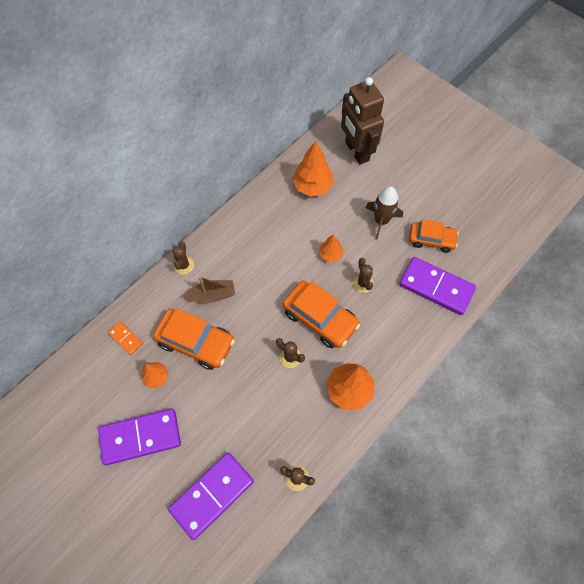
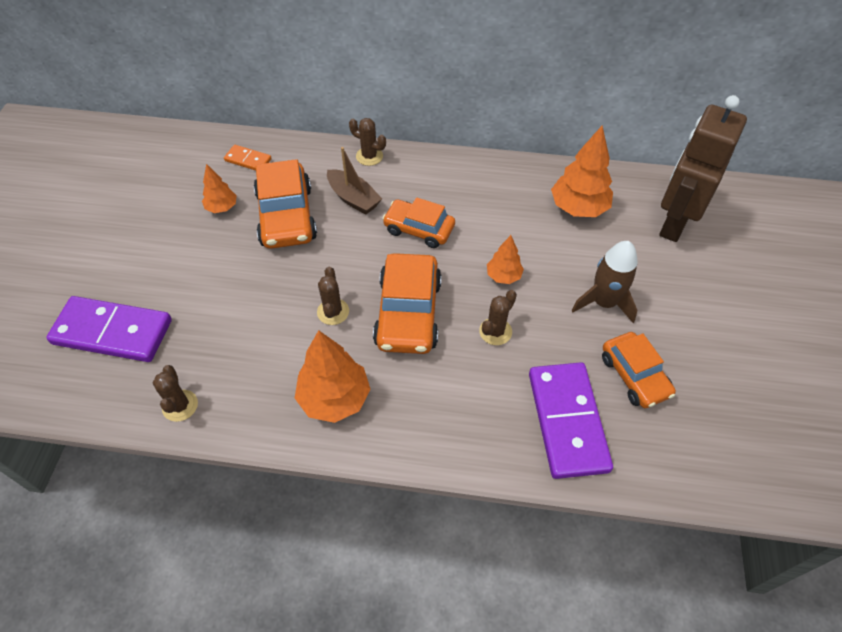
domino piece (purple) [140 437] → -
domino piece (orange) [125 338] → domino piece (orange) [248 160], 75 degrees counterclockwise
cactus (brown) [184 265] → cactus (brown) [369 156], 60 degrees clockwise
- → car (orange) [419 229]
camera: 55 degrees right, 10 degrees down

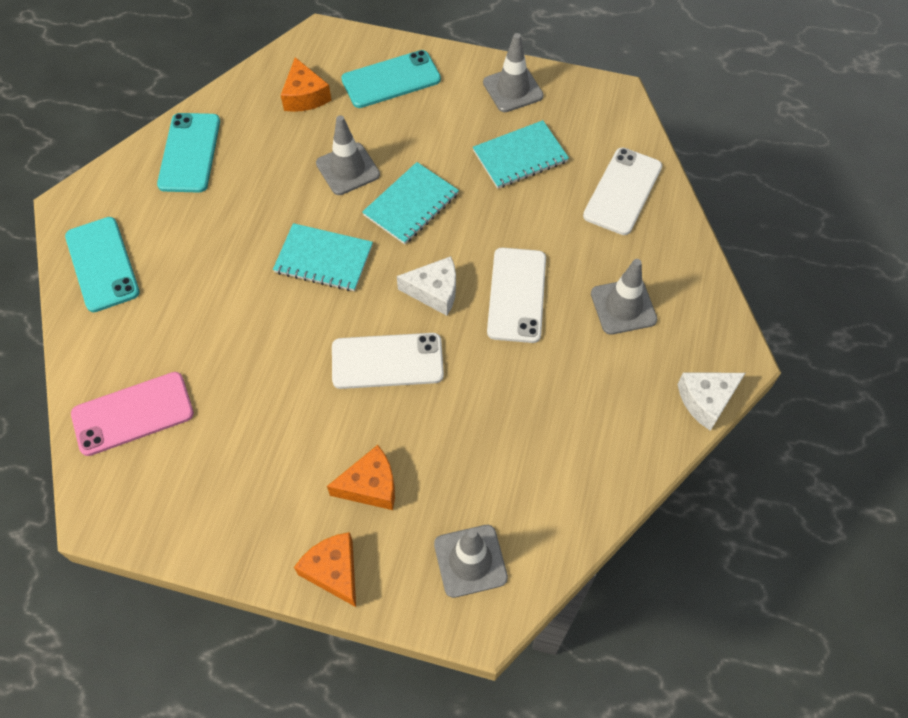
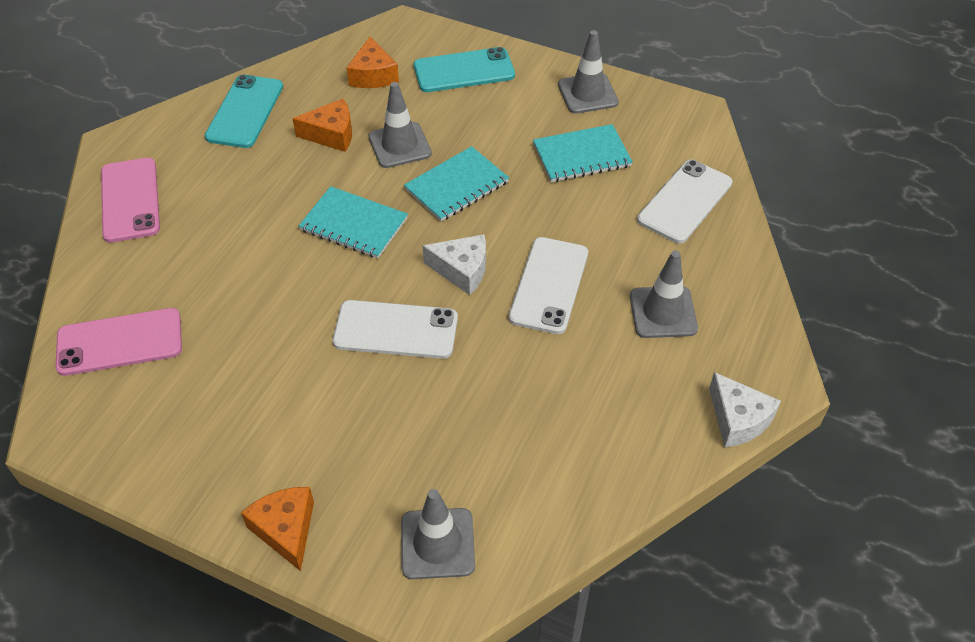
mobile phone (aqua) [102 264] → mobile phone (rose-pink) [130 200]
cheese wedge (orange) [370 485] → cheese wedge (orange) [331 134], moved
cheese wedge (snow-white) [706 400] → cheese wedge (snow-white) [738 419], 105 degrees counterclockwise
camera: 10 degrees right, 10 degrees down

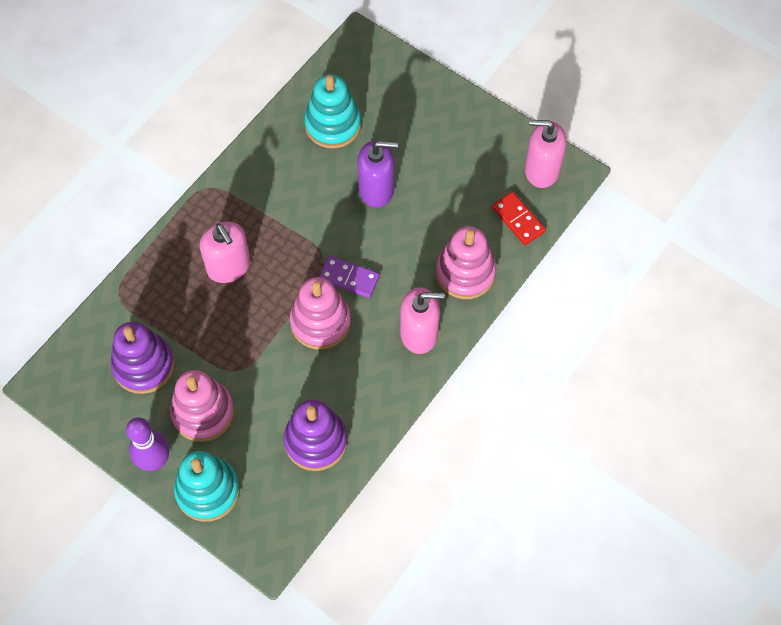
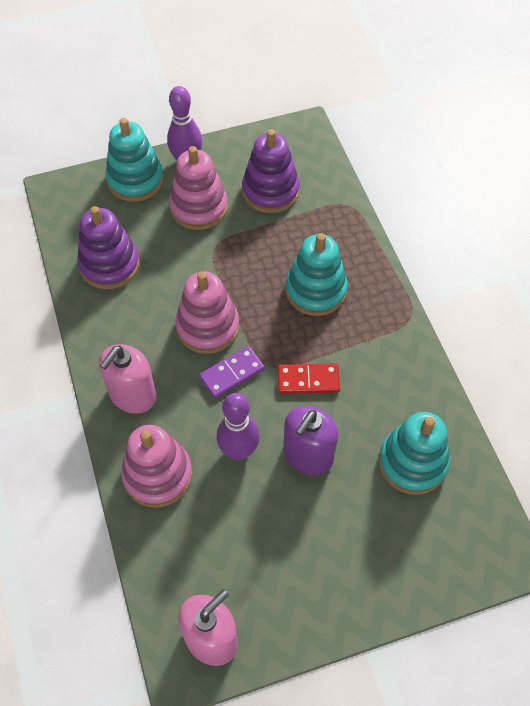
soap dispenser (rose-pink) [229 266] → stacking rings (aqua) [315 290]
domino piece (red) [518 219] → domino piece (red) [308 380], moved
- → bowling pin (purple) [239 451]
camera: 125 degrees right, 5 degrees down

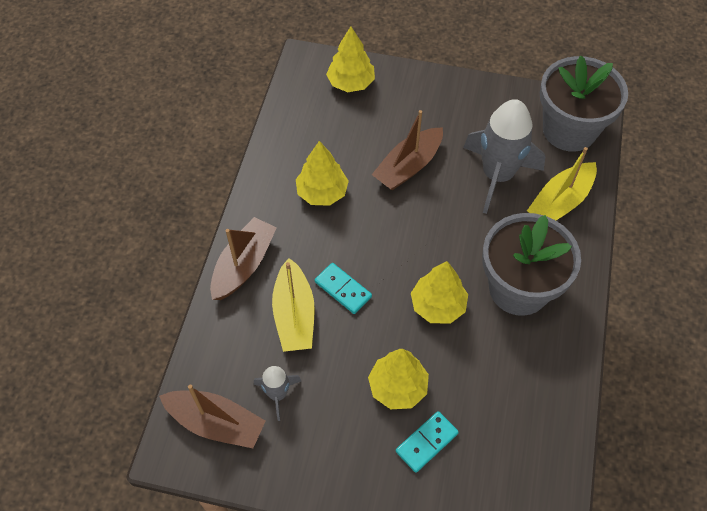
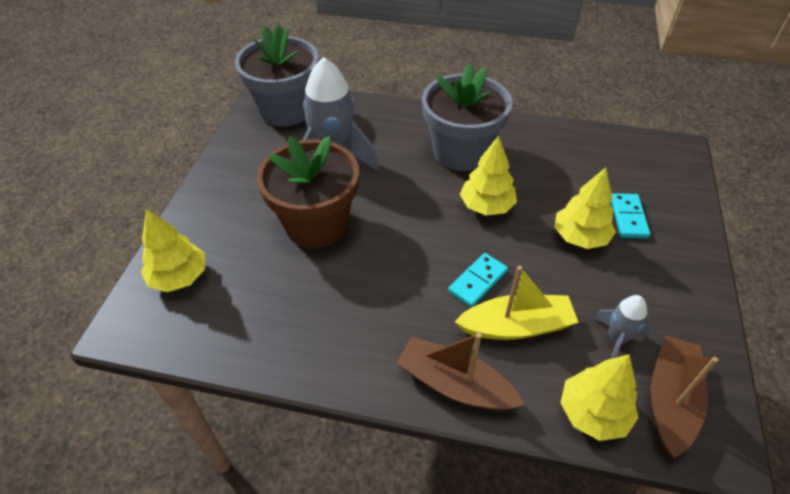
fir tree (golden) [322 192] → fir tree (golden) [593 413], moved
toy boat (brown) [408 166] → potted plant (brown) [316 224]
domino piece (aqua) [427 442] → domino piece (aqua) [628 217], 45 degrees clockwise
toy boat (golden) [560 202] → -
camera: 90 degrees left, 10 degrees down

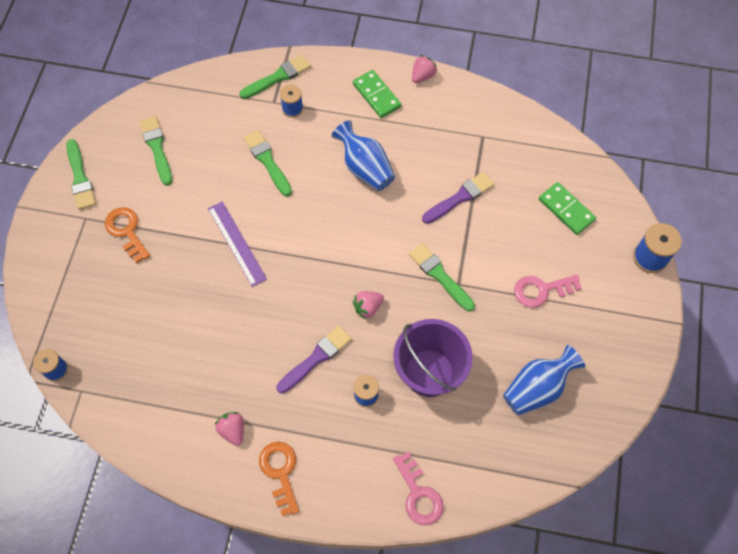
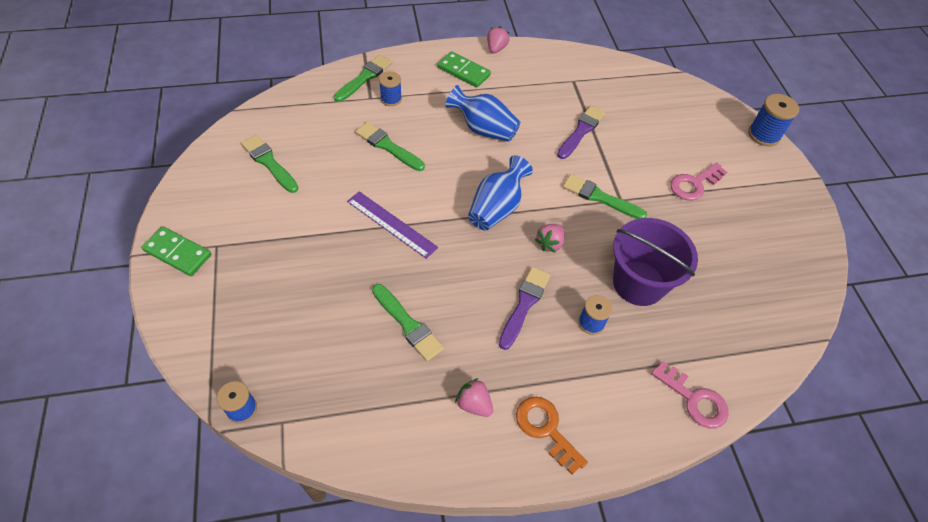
paint brush (leaf-green) [80 178] → paint brush (leaf-green) [408 324], moved
latchkey (orange) [126 231] → -
tall vase (blue) [537 388] → tall vase (blue) [496 208], moved
domino piece (leaf-green) [566 210] → domino piece (leaf-green) [177 253], moved
camera: 25 degrees left, 10 degrees down

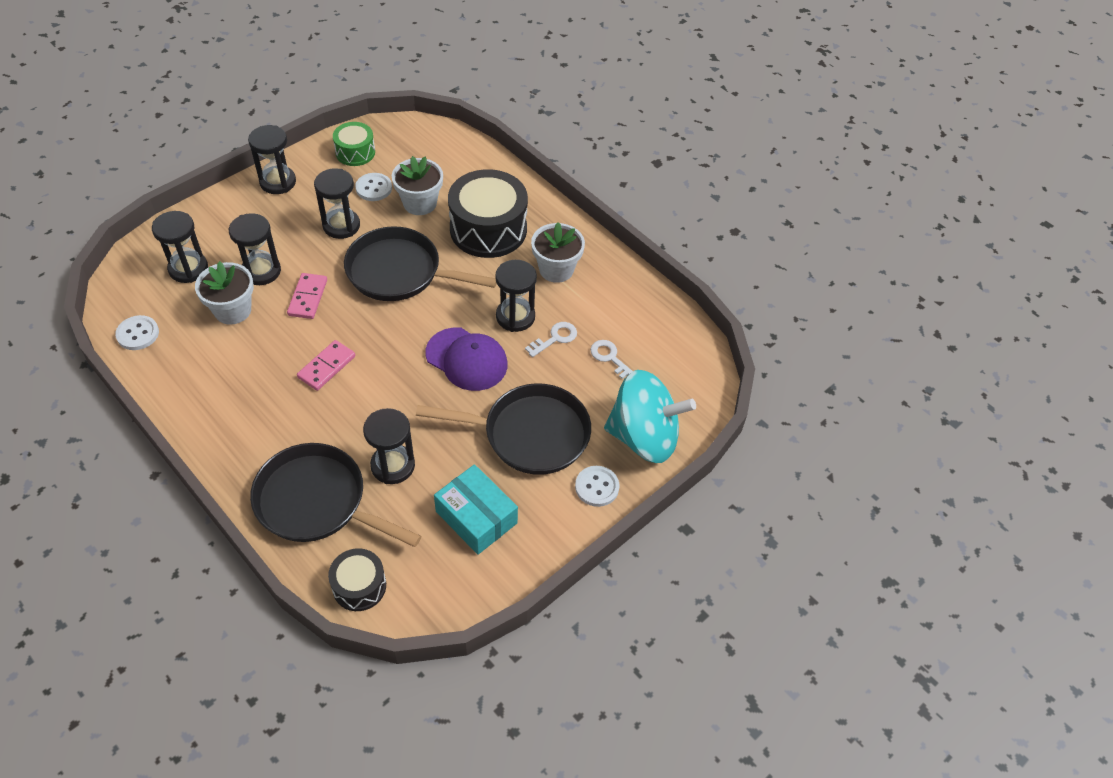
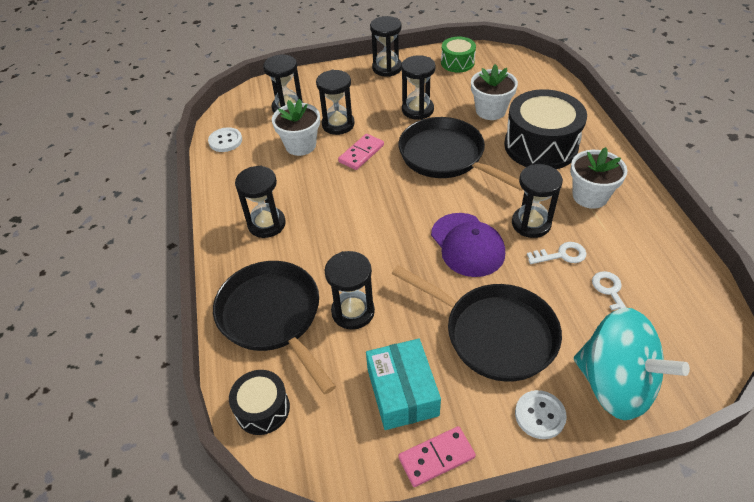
domino piece (rose-pink) [327 367] → domino piece (rose-pink) [436 458], moved
sewing button (snow-white) [374 188] → -
- → sand timer (jet-black) [266 224]
camera: 35 degrees right, 5 degrees down

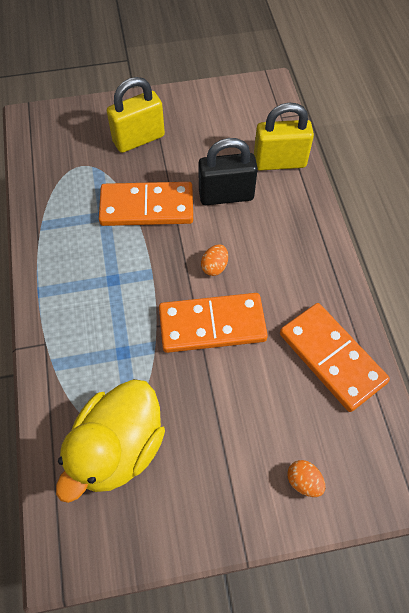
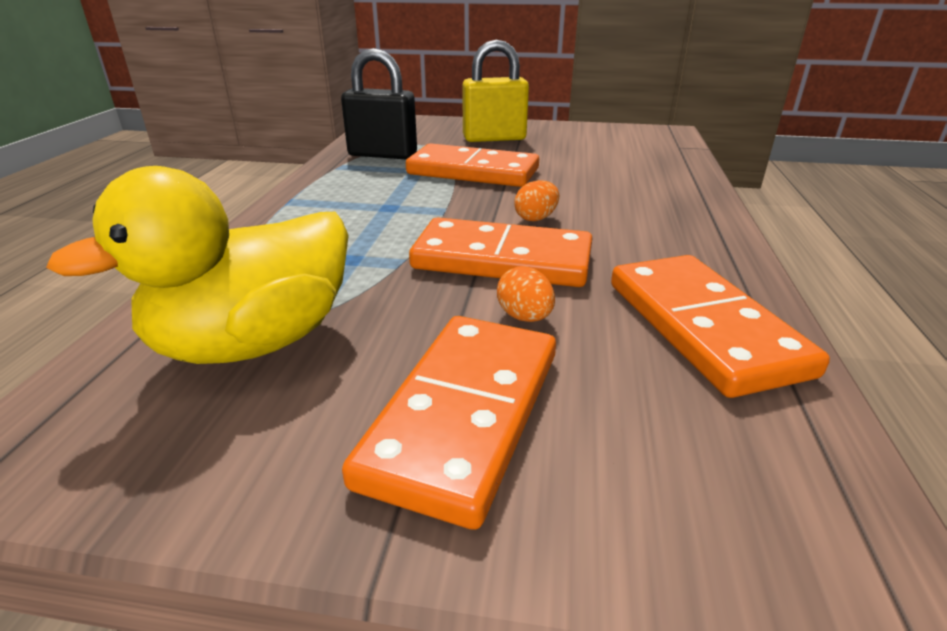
padlock (jet-black) [226 195] → padlock (jet-black) [382 155], moved
padlock (golden) [279 162] → -
egg (orange) [303 481] → egg (orange) [524 317], moved
- → domino piece (orange) [464 415]
camera: 20 degrees right, 30 degrees down

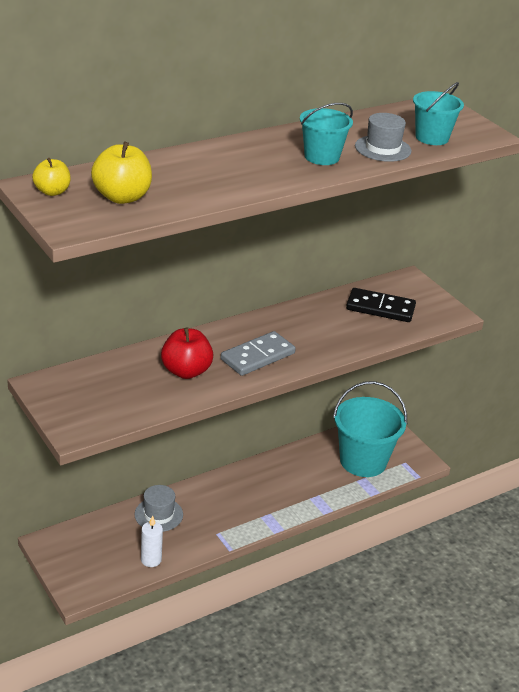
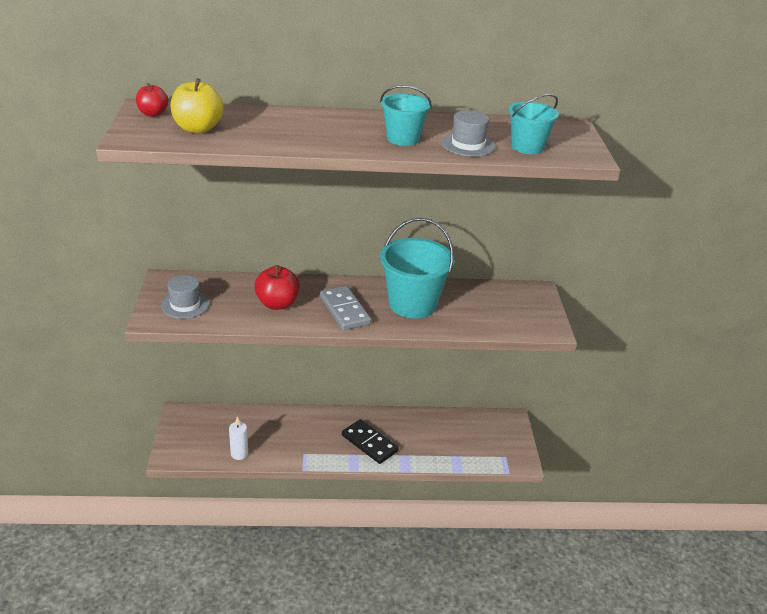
apple fruit (golden) [52 192] → apple fruit (red) [153 114]
hat (gray) [158 514] → hat (gray) [185 304], moved
domino piece (gray) [257 356] → domino piece (gray) [345 310], 75 degrees clockwise
bucket (aqua) [363 461] → bucket (aqua) [412 304], moved
domino piece (jet-black) [380 308] → domino piece (jet-black) [369 443], moved
camera: 30 degrees right, 0 degrees up

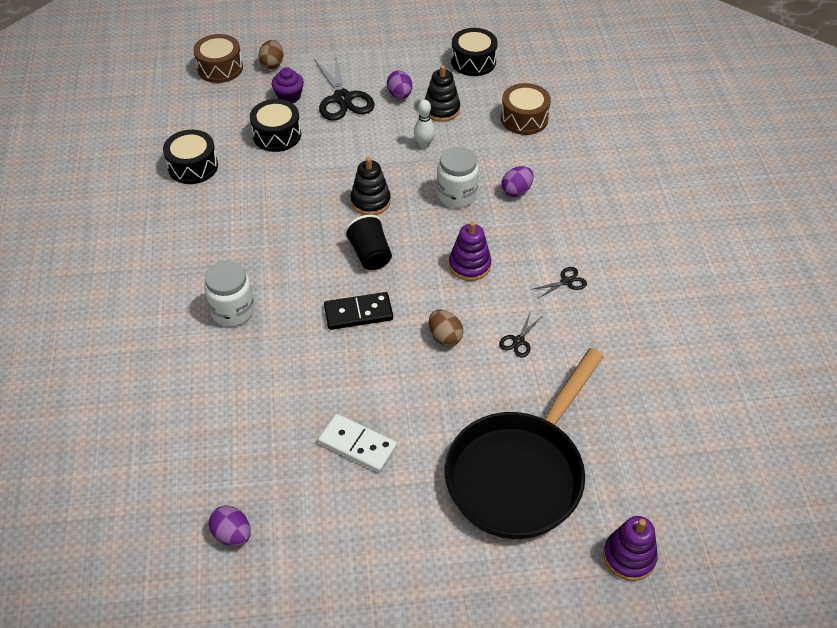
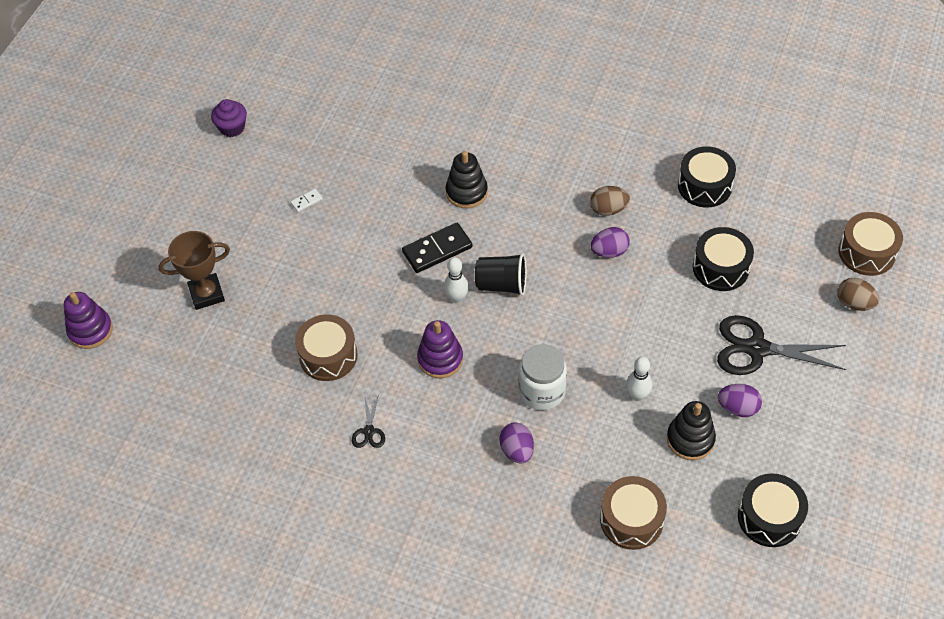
preserve jar (snow-white) [233 311] → -
egg (purple) [232 534] → egg (purple) [609 252], moved
fairy cake (purple) [289 96] → fairy cake (purple) [232 127], moved
domino piece (snow-white) [357 445] → domino piece (snow-white) [306 201], x0.47
domino piece (jet-black) [358 313] → domino piece (jet-black) [437 250], 45 degrees clockwise
stacking rings (jet-black) [370 201] → stacking rings (jet-black) [466 192], moved
egg (brown) [445 337] → egg (brown) [608 209], moved
skillet (jet-black) [519 473] → award cup (brown) [207 294]
shears (jet-black) [518 341] → snare drum (brown) [328 356]
- → bowling pin (snow-white) [457 298]
camera: 120 degrees right, 5 degrees up

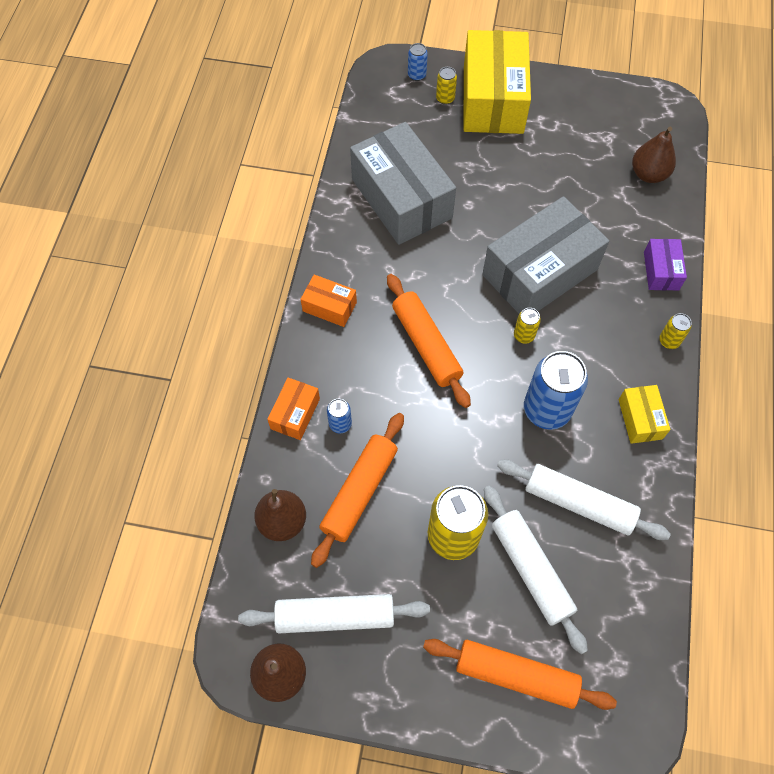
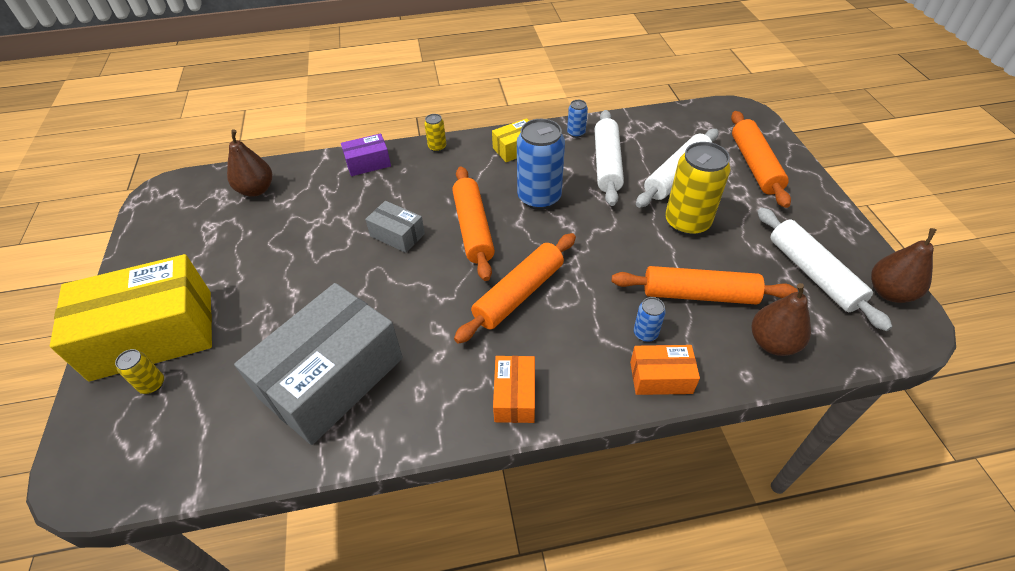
soda can (blue) [416 75] → soda can (blue) [576 133], moved
box (gray) [539 272] → box (gray) [397 235], x0.46
soda can (golden) [524 335] → dough roller (orange) [473 228]
camera: 110 degrees left, 15 degrees down

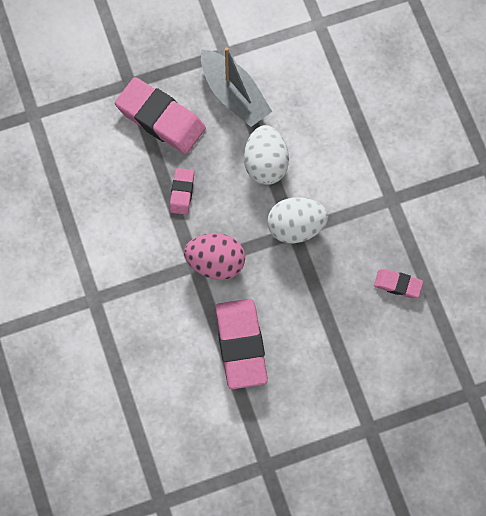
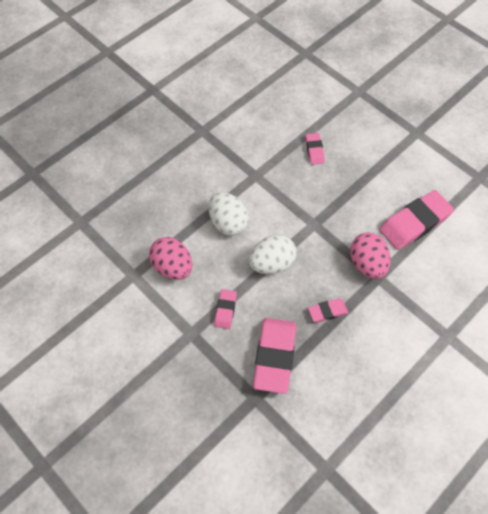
toy boat (gray) [234 95] → gum eraser (rose-pink) [225 310]
egg (snow-white) [296 227] → egg (snow-white) [228 223], moved
- → egg (rose-pink) [173 267]
camera: 115 degrees left, 10 degrees down

